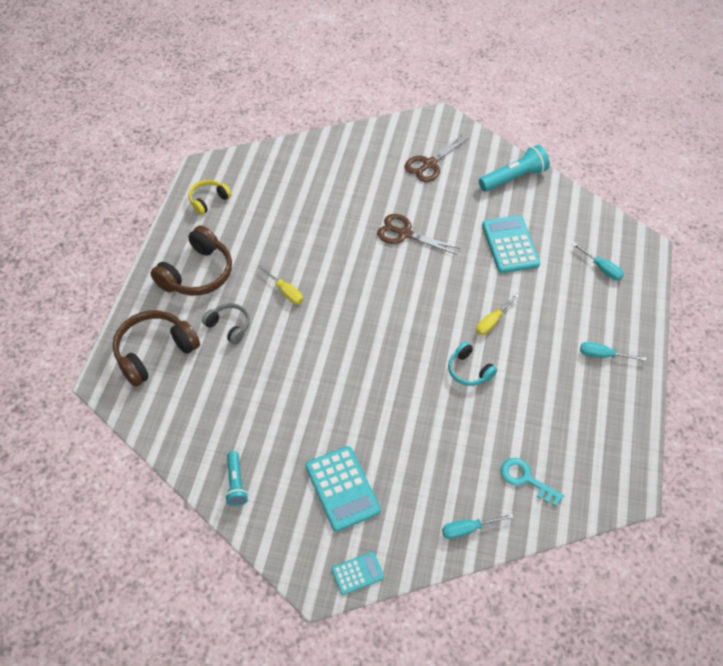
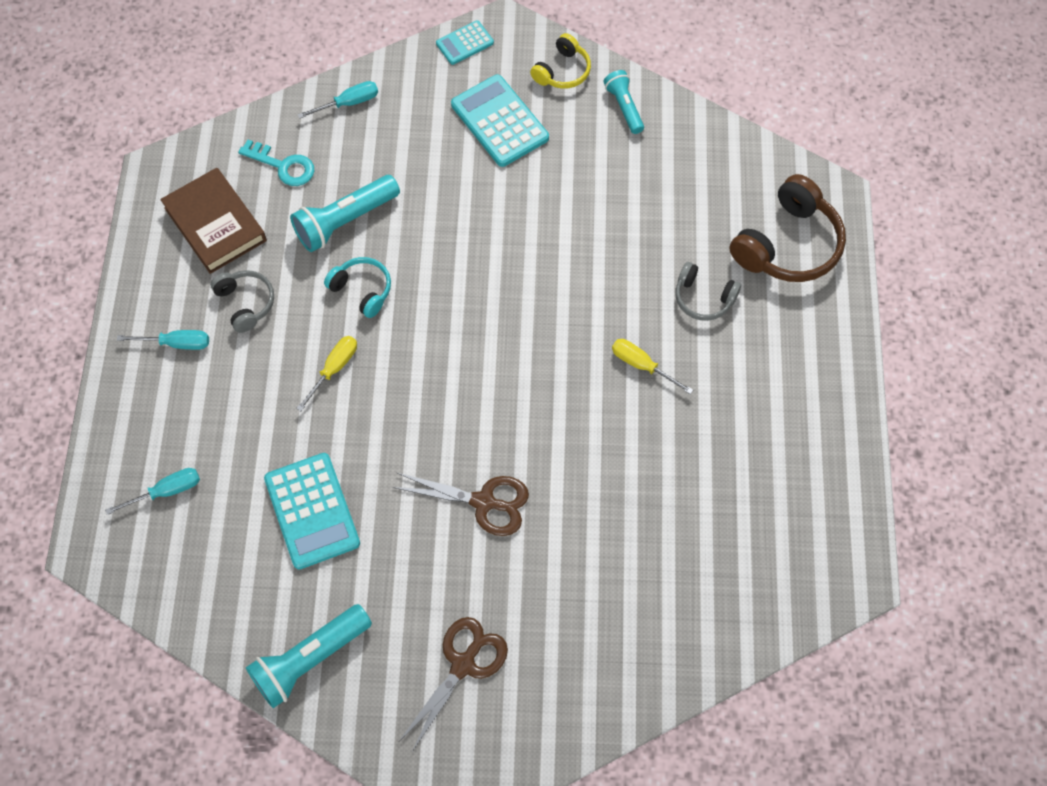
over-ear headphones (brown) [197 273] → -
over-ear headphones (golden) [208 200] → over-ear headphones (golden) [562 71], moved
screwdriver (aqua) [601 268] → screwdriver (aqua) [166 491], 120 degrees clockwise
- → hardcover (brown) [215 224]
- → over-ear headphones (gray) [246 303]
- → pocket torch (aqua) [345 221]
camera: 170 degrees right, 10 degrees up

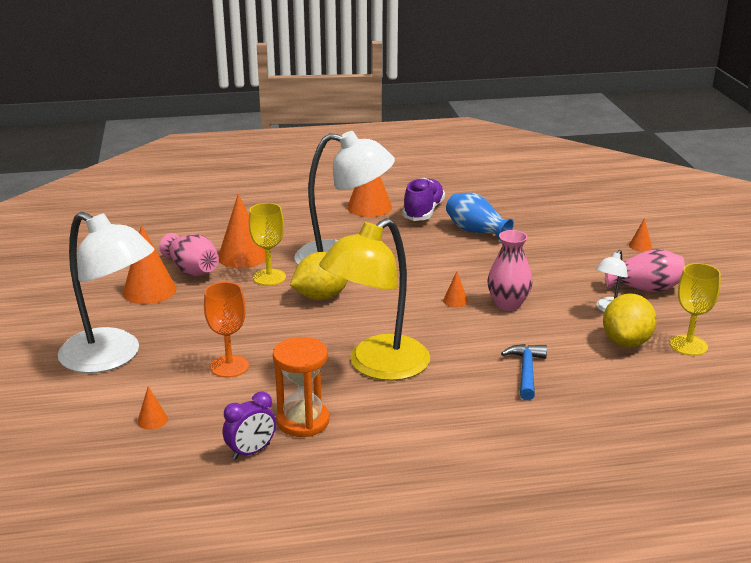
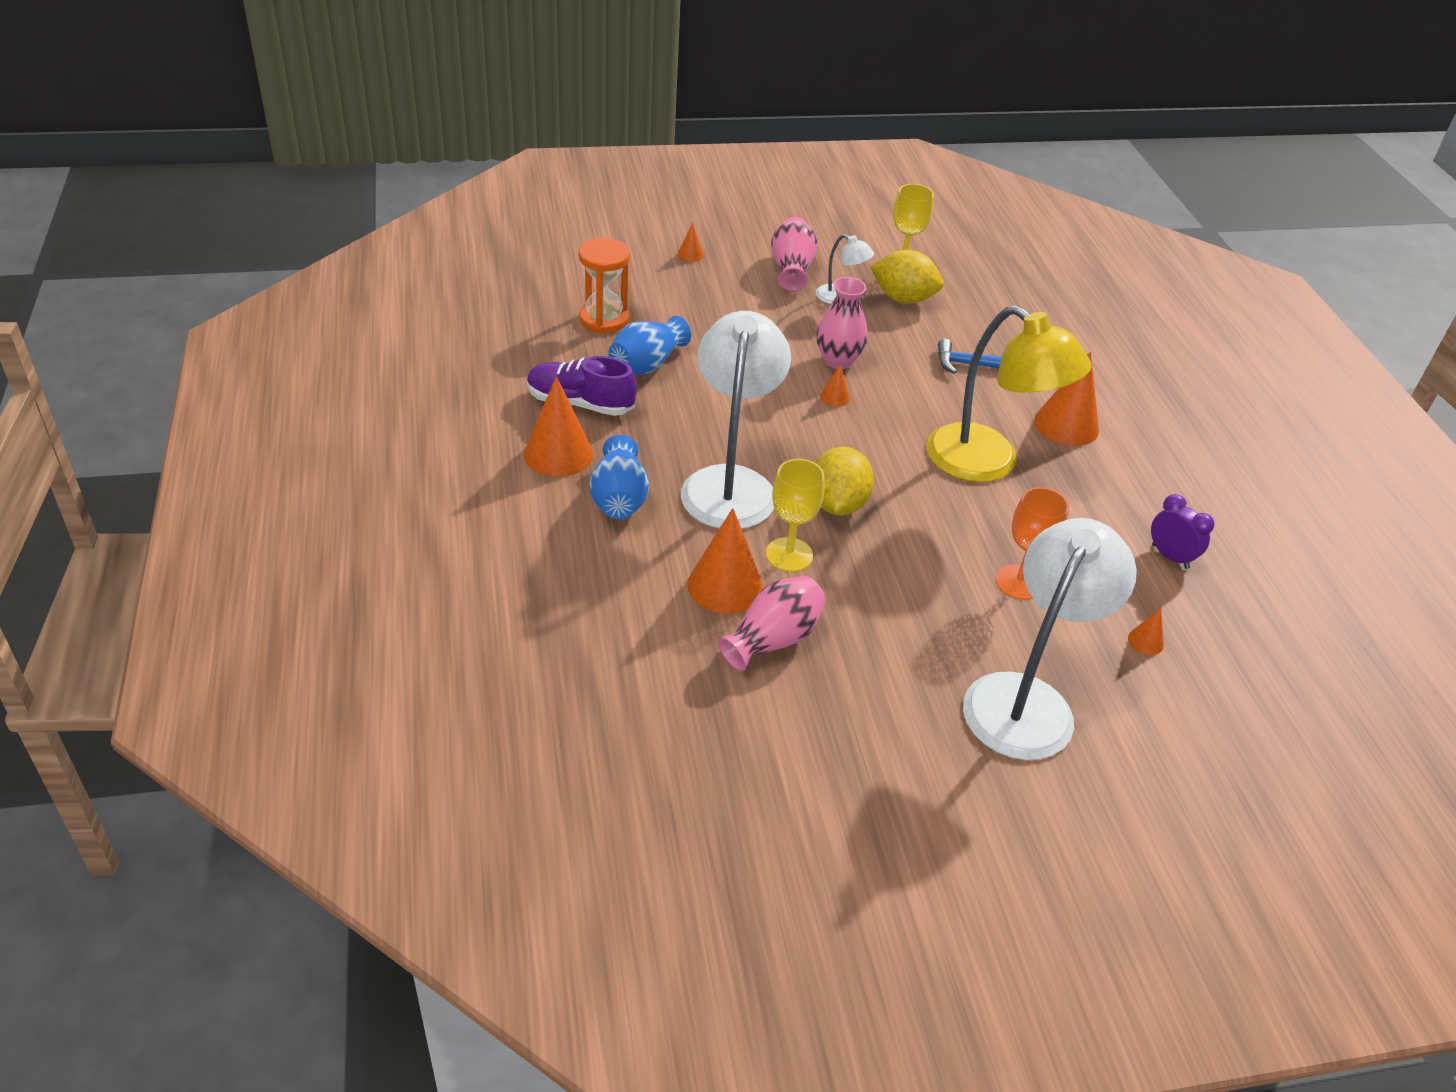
solid cone (orange) [149 291] → solid cone (orange) [1066 425], moved
sand timer (orange) [303 421] → sand timer (orange) [604 319], moved
citrus fruit (golden) [321 296] → citrus fruit (golden) [837 504], 45 degrees clockwise
- → tall vase (blue) [619 499]
camera: 95 degrees left, 15 degrees up

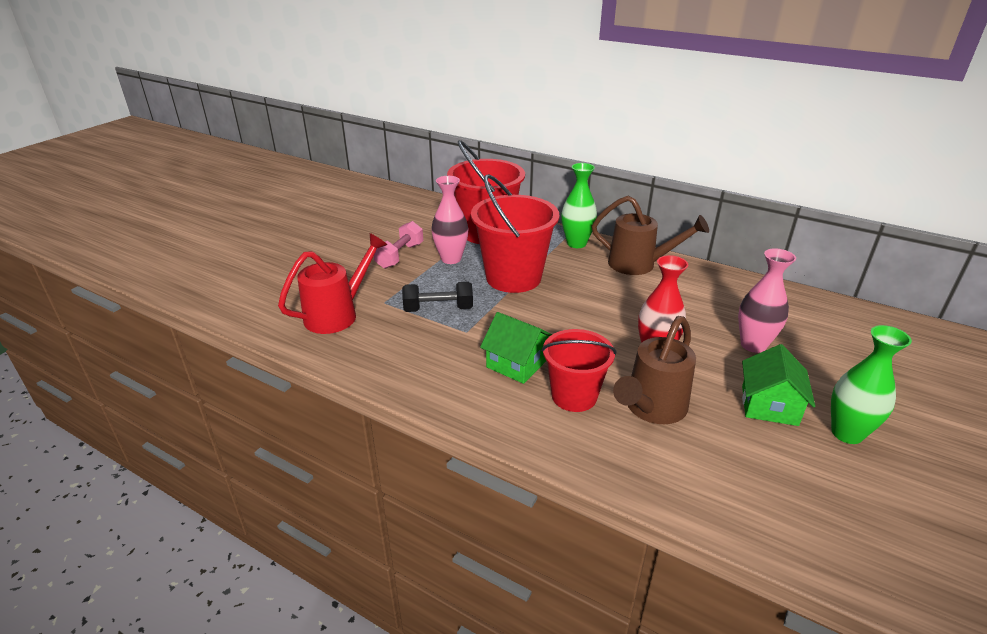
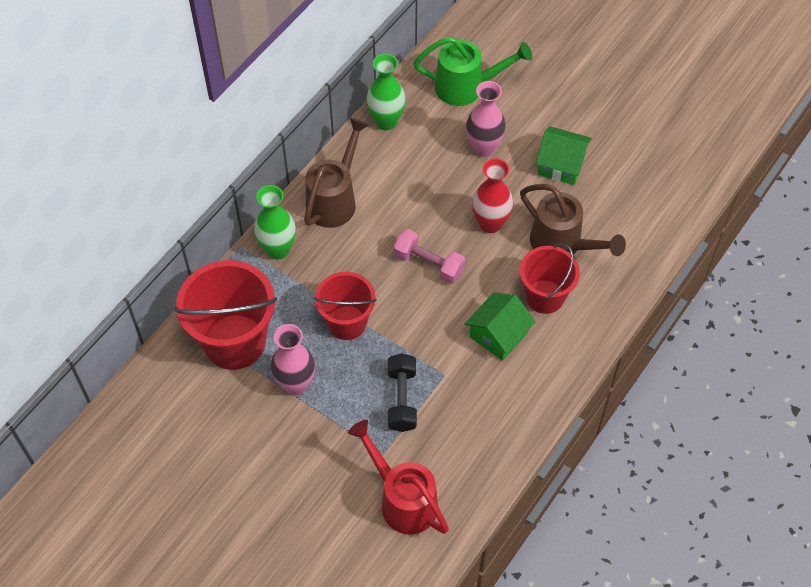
free weight (rose-pink) [400 256] → free weight (rose-pink) [428 264], moved
bucket (red) [513 277] → bucket (red) [347 322], x0.63
tall vase (leaf-green) [847 433] → tall vase (leaf-green) [386 121], moved
- → watering can (leaf-green) [466 87]
camera: 85 degrees left, 25 degrees up

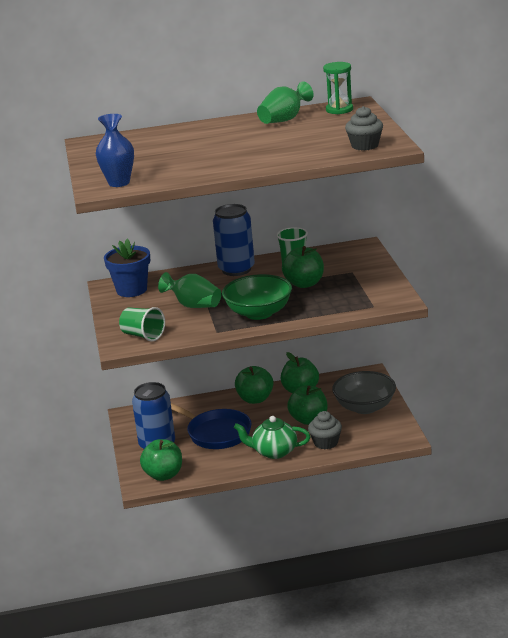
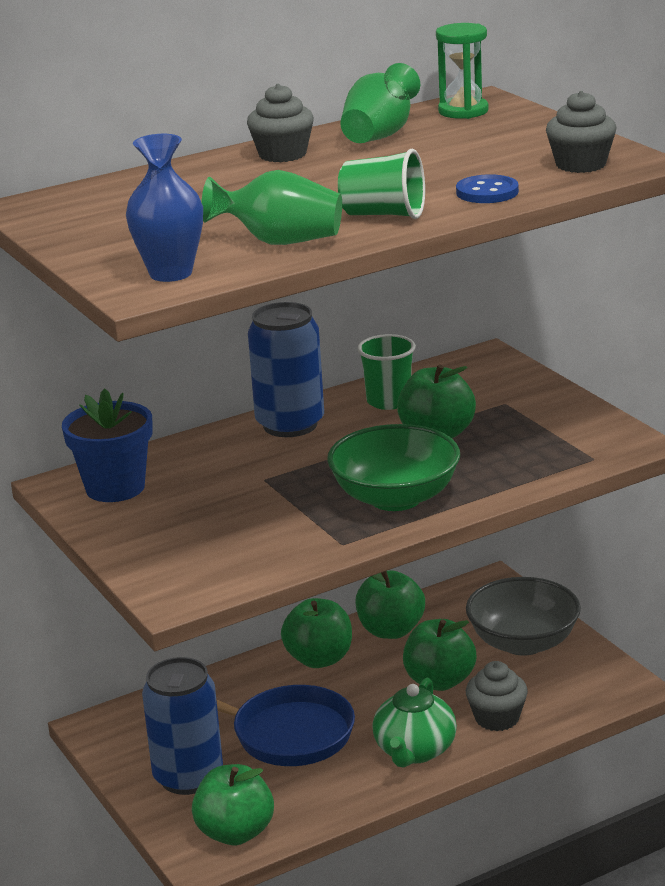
cup (leaf-green) [143 336] → cup (leaf-green) [383 215], moved
tall vase (leaf-green) [194 305] → tall vase (leaf-green) [280 242], moved
china teapot (leaf-green) [274 452] → china teapot (leaf-green) [414 751], 60 degrees counterclockwise
- → fairy cake (gray) [282 154]
- → sewing button (blue) [487 192]
camera: 20 degrees left, 0 degrees up

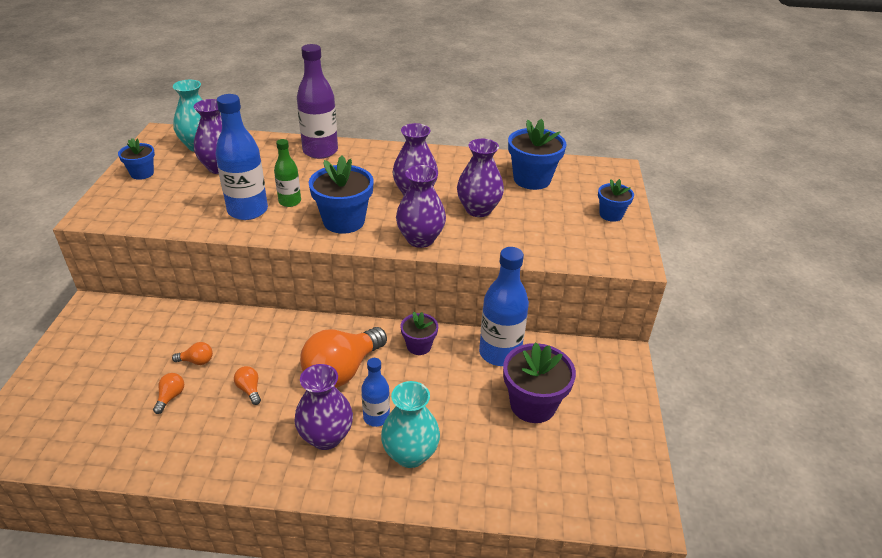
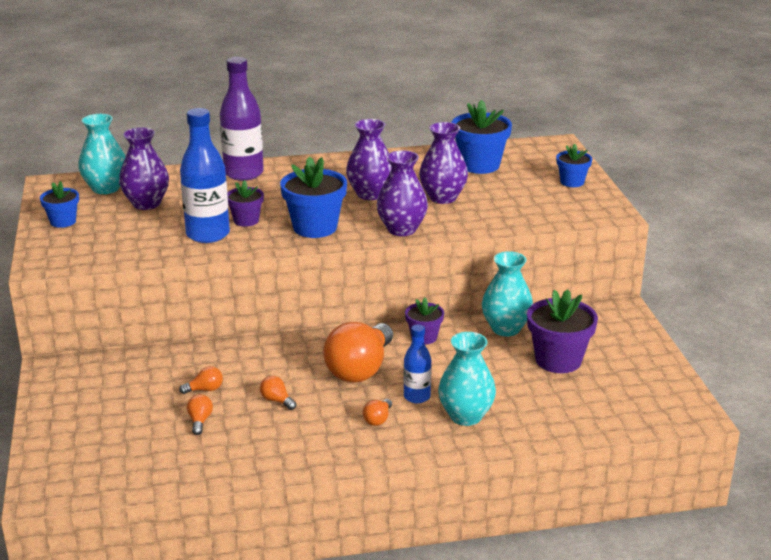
flask (leaf-green) [290 201] → potted plant (purple) [246 220]
tall vase (purple) [326 437] → light bulb (orange) [378 419]
flask (blue) [499 353] → tall vase (aqua) [506 328]
camera: 15 degrees left, 10 degrees down

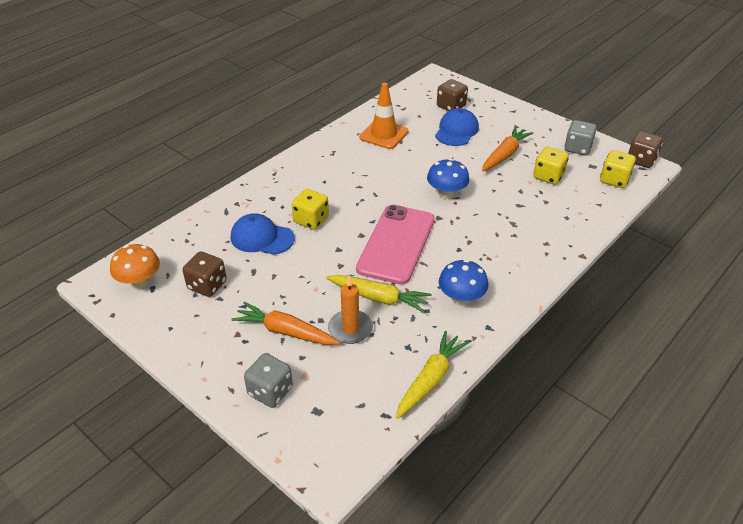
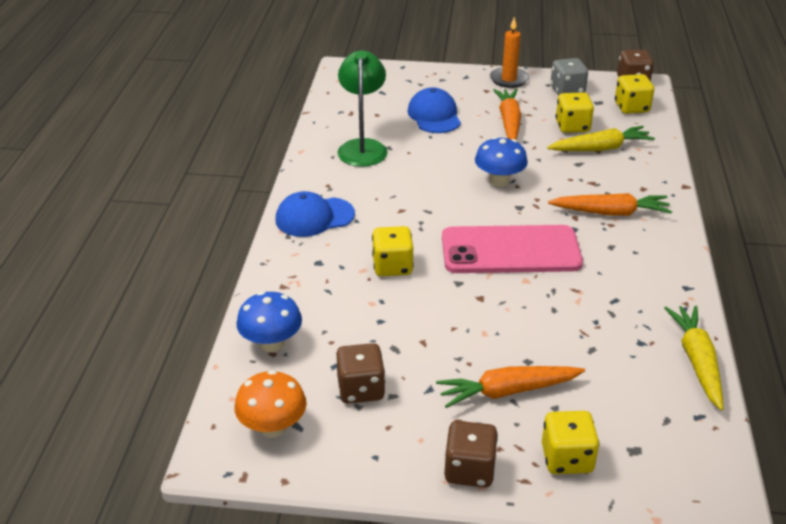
peaked cap (blue) [262 238] → peaked cap (blue) [314 217], moved
dice (gray) [270 391] → dice (golden) [567 458]
toy carrot (golden) [378 298] → toy carrot (golden) [600 148], moved
wax candle (orange) [350 329] → wax candle (orange) [509 79], moved
mobile phone (rose-pink) [396 244] → mobile phone (rose-pink) [510 250], 75 degrees counterclockwise
safety cone (orange) [384 134] → desk lamp (leaf-green) [363 147]
dice (brown) [451 106] → dice (brown) [469 470], moved
toadstool (blue) [461 299] → toadstool (blue) [271 343], moved
- → toy carrot (orange) [610 213]
camera: 35 degrees left, 5 degrees down

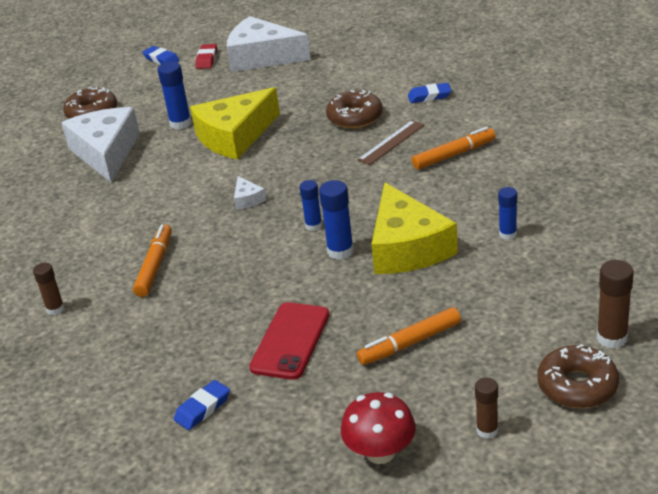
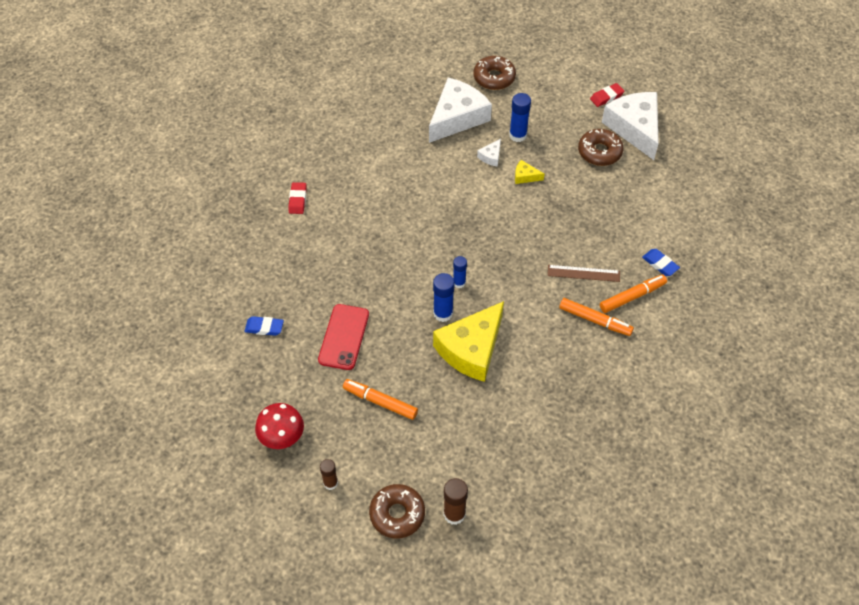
glue stick (brown) [55 309] → gum eraser (red) [298 200]
felt pen (orange) [155 266] → felt pen (orange) [632 296], moved
gum eraser (blue) [161 59] → -
cheese wedge (golden) [235 136] → cheese wedge (golden) [525 176], x0.41
cheese wedge (snow-white) [247 199] → cheese wedge (snow-white) [491 156], moved
mobile phone (red) [290 341] → mobile phone (red) [344 337], 60 degrees counterclockwise
doughnut (brown) [355 117] → doughnut (brown) [599 152], moved
glue stick (blue) [508 234] → -
camera: 50 degrees right, 20 degrees up

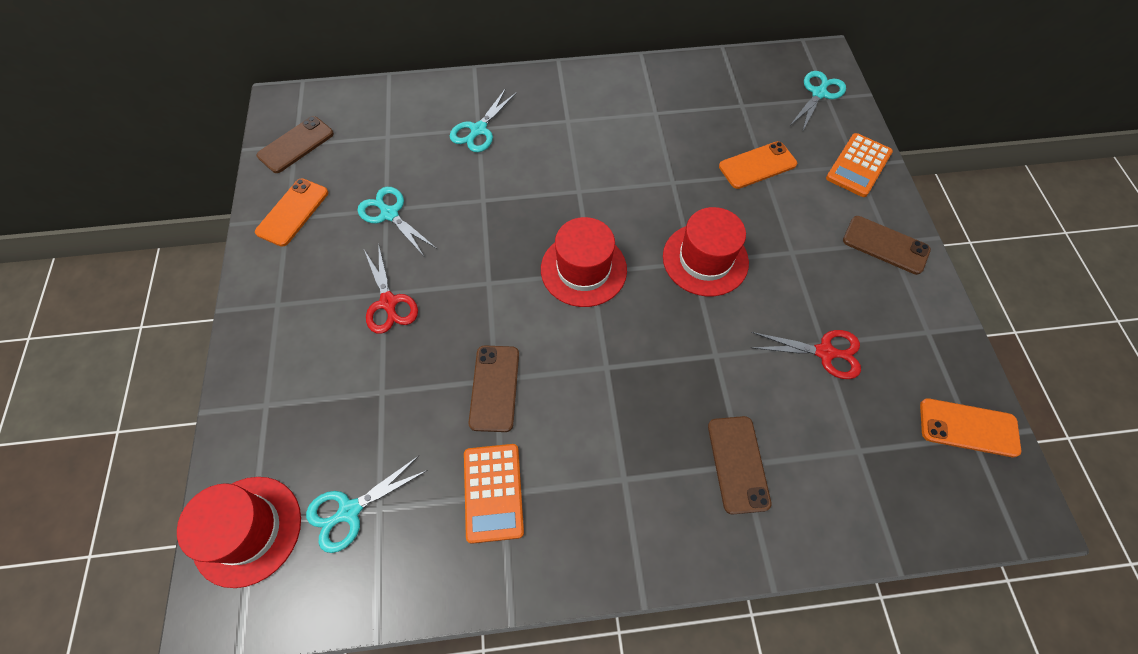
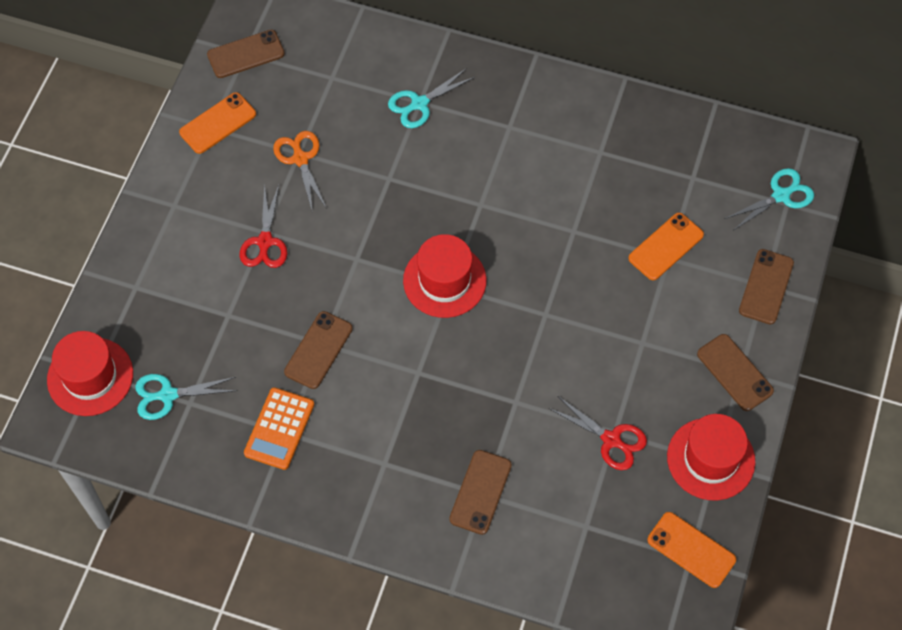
shears (aqua) [390 214] → shears (orange) [300 159]
hat (red) [705 259] → hat (red) [710 459], moved
mobile phone (orange) [757 165] → mobile phone (orange) [666 247], 45 degrees counterclockwise
adding machine (orange) [858 165] → mobile phone (brown) [766 287]
camera: 25 degrees right, 0 degrees up

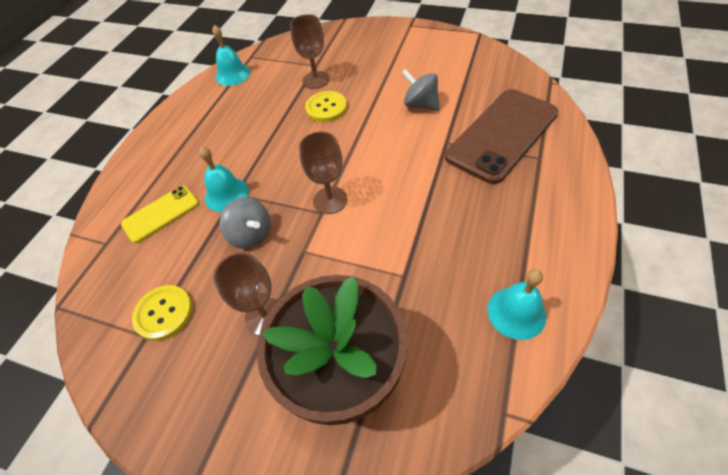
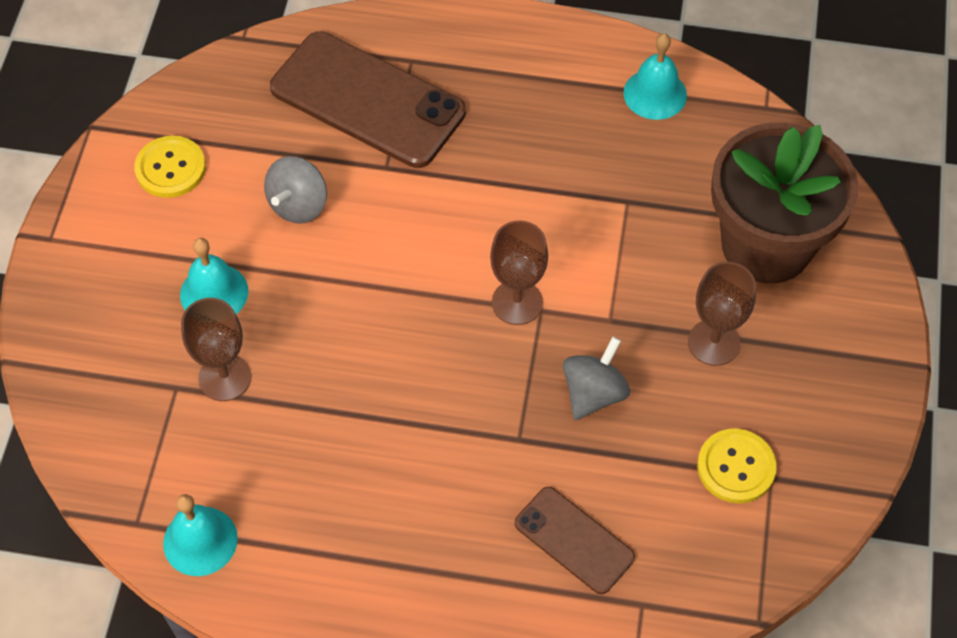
mobile phone (golden) [161 214] → mobile phone (brown) [574 540]
school bell (aqua) [226 194] → school bell (aqua) [214 293], moved
sewing button (golden) [326 108] → sewing button (golden) [170 168], moved
camera: 105 degrees left, 5 degrees up

